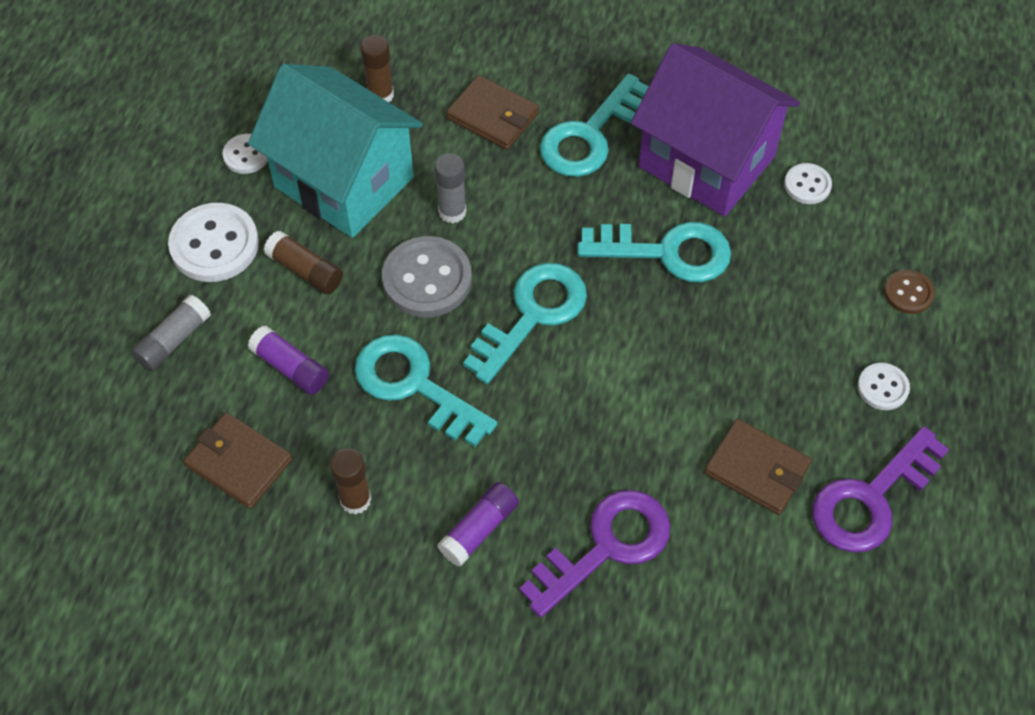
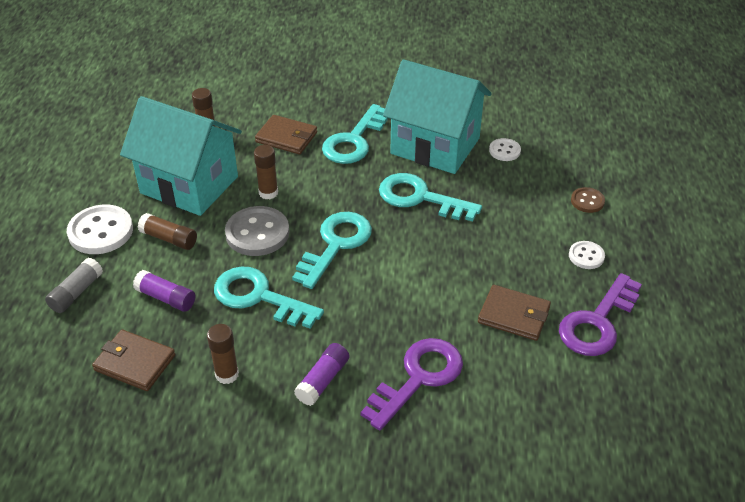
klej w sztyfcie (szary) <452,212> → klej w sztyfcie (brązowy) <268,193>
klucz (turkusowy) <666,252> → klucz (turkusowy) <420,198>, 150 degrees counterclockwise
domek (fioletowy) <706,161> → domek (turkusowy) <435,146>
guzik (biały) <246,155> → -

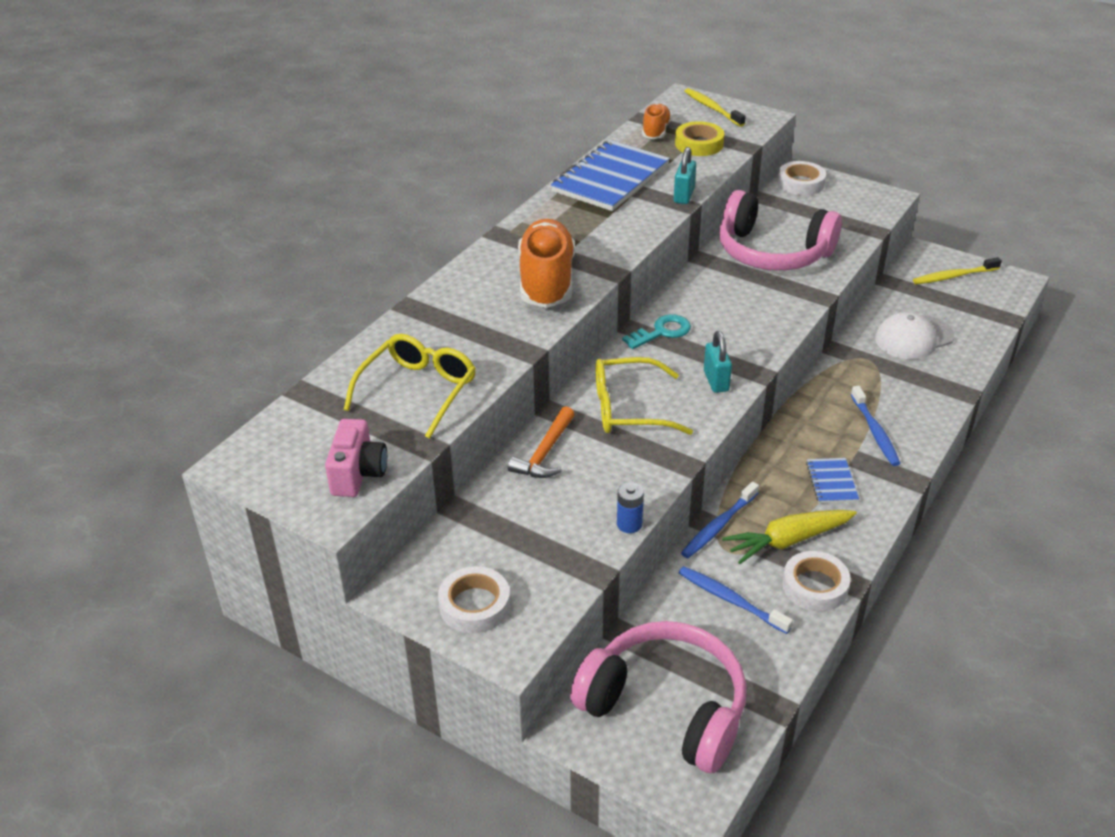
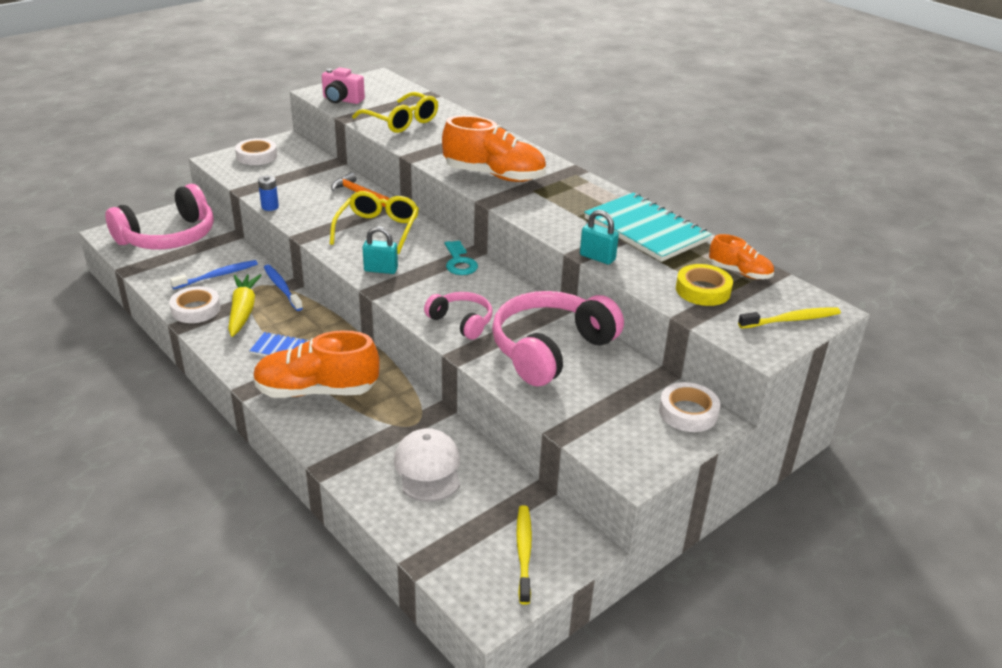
szczoteczka do zębów (niebieski) <875,432> → but (pomarańczowy) <316,391>
- → słuchawki (różowy) <461,322>
zeszyt (niebieski) <610,178> → zeszyt (turkusowy) <646,230>

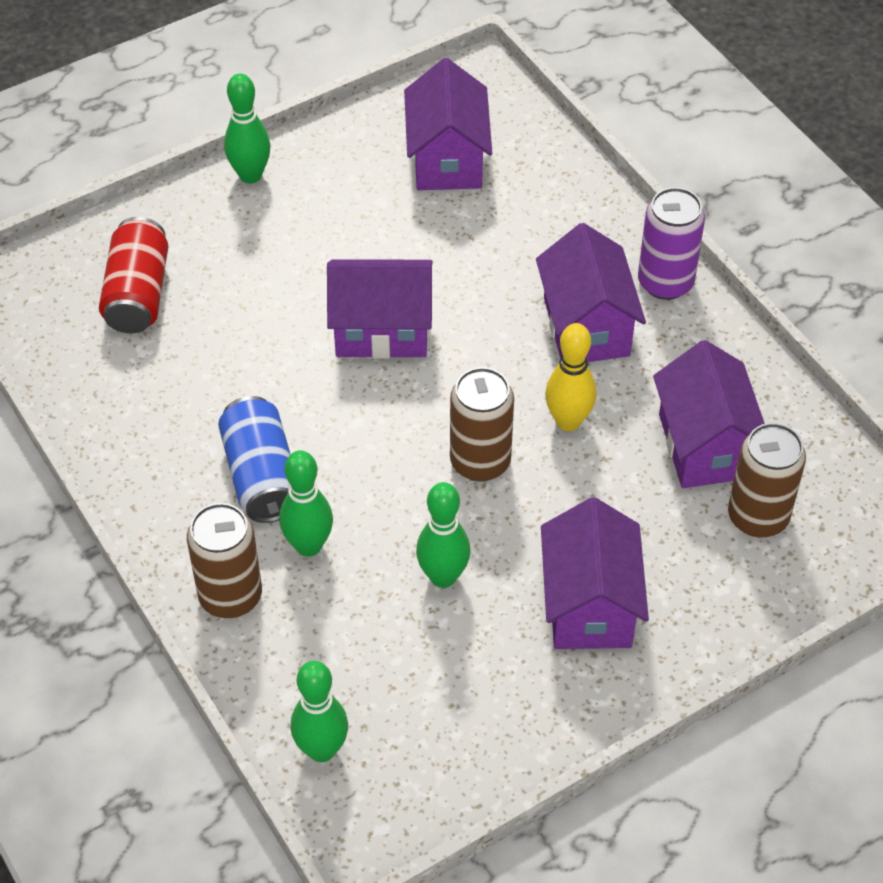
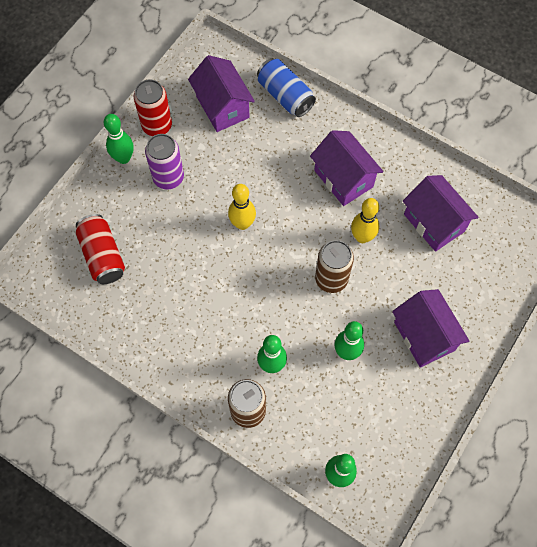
- → puszka (czerwony) <157,125>
puszka (fioletowy) <665,282> → puszka (fioletowy) <168,177>, shifted
domek (fioletowy) <382,330> → kręgiel (żółty) <242,224>
puszka (niebieski) <261,476> → puszka (niebieski) <285,95>, shifted
puszka (brązowy) <758,517> → -

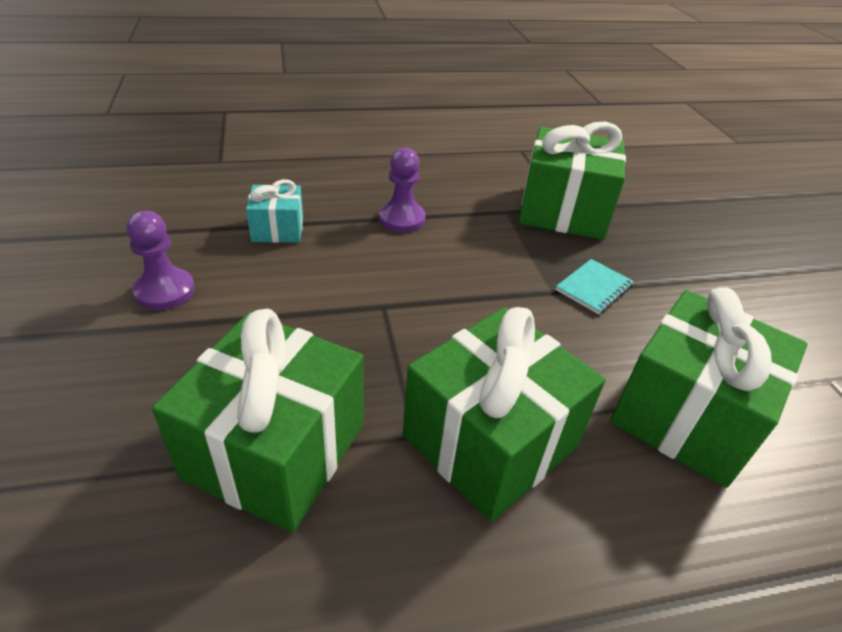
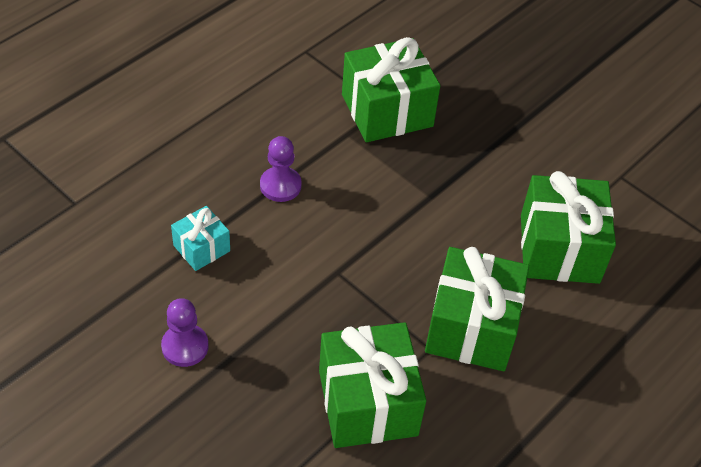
zeszyt (turkusowy) <594,288> → -

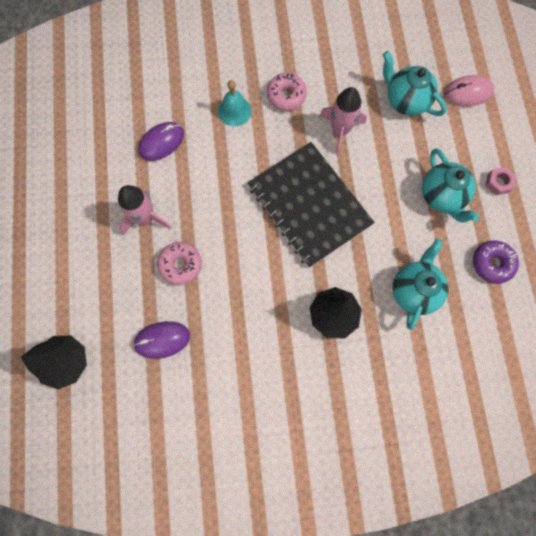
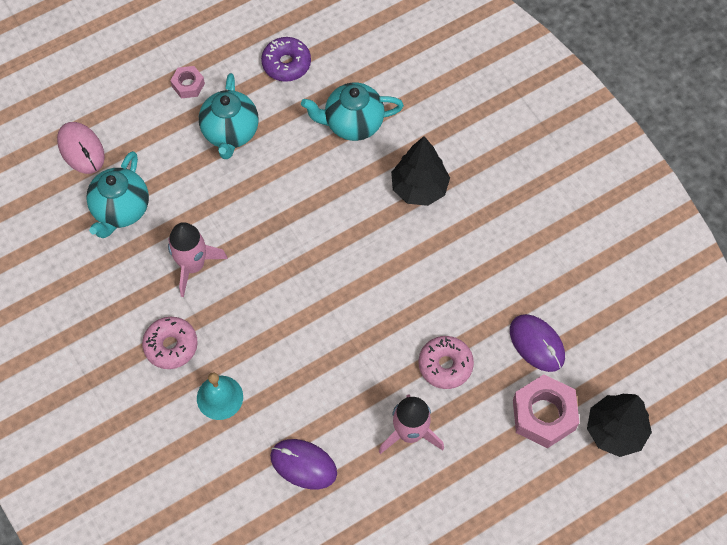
imbryk (turkusowy) <441,196> → imbryk (turkusowy) <230,133>, 135 degrees clockwise
- → nakrętka (różowy) <543,415>
zeszyt (czarny) <309,205> → -

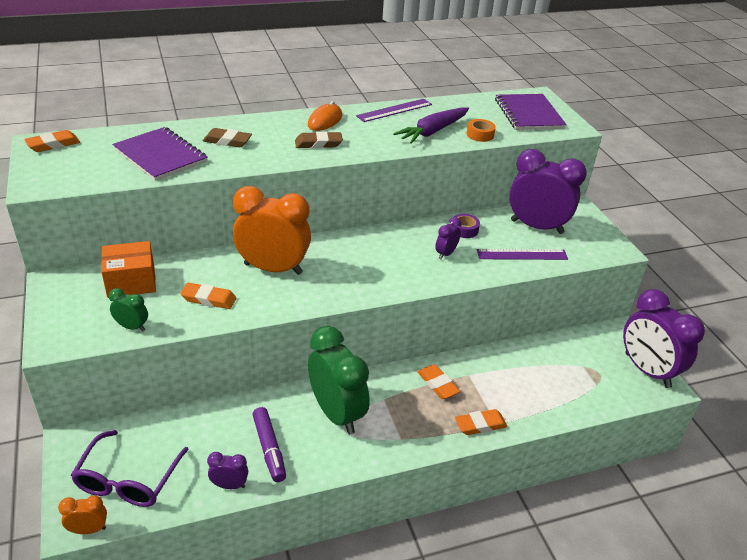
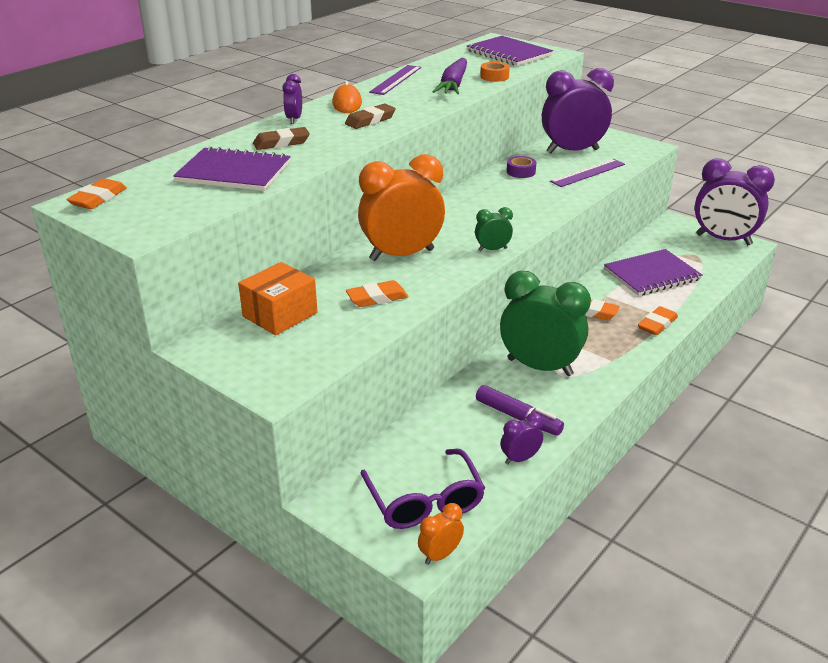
budzik (fioletowy) <445,254> → budzik (fioletowy) <294,119>, shifted
budzik (zielony) <132,327> → budzik (zielony) <492,249>, shifted
- → zeszyt (fioletowy) <651,274>

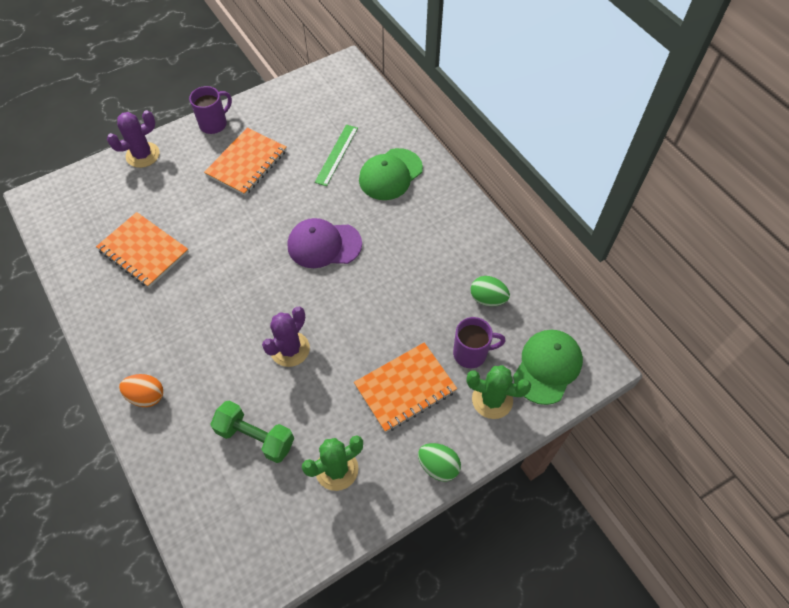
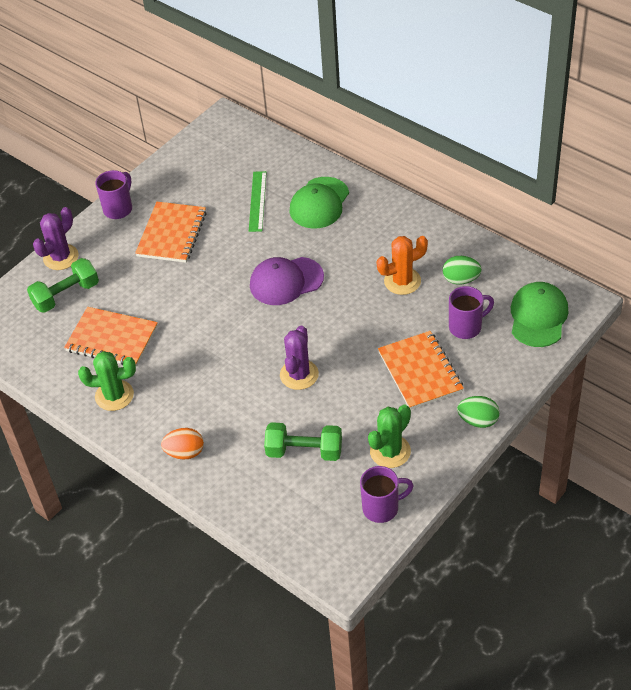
- → hantel (zielony) <66,295>
kaktus (zielony) <492,400> → kaktus (zielony) <114,395>, shifted
- → kubek (fioletowy) <382,508>
- → kaktus (pomarańczowy) <402,281>
zeszyt (pomarańczowy) <405,388> → zeszyt (pomarańczowy) <420,372>, 60 degrees counterclockwise

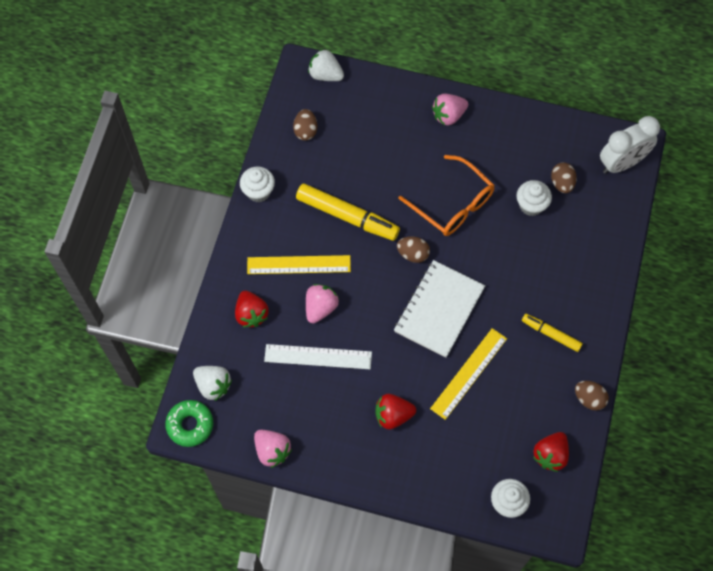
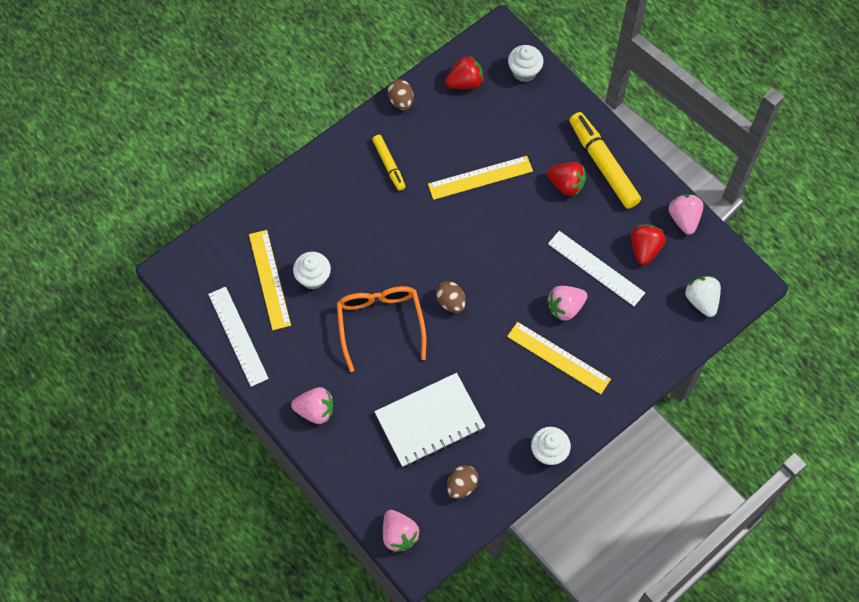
- → linijka (biały) <238,336>
jajko (brązowy) <562,183> → linijka (żółty) <269,279>
zeszyt (biały) <439,310> → zeszyt (biały) <429,420>, shifted
truskawka (biały) <325,75> → truskawka (różowy) <399,535>
flamaster (żółty) <347,216> → flamaster (żółty) <603,164>, shifted
truskawka (czerwony) <251,314> → truskawka (czerwony) <644,249>, shifted
donut (zielony) <190,425> → -
budzik (biały) <621,163> → -

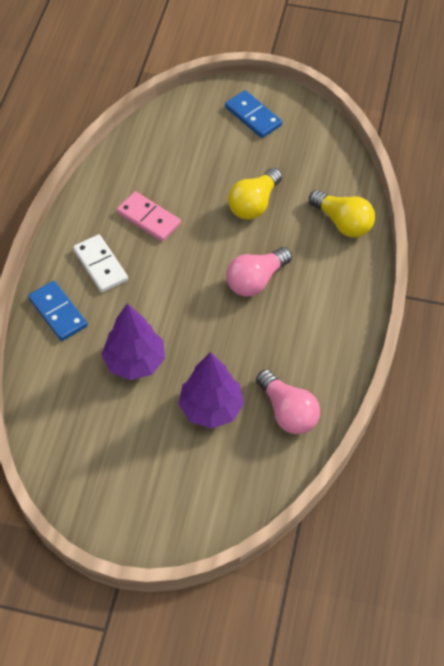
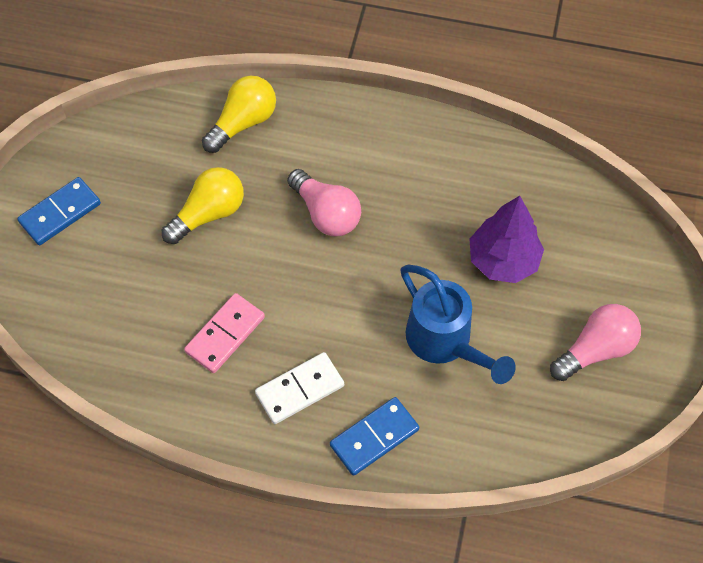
żarówka (żółty) <254,204> → żarówka (żółty) <208,214>, 75 degrees counterclockwise
drzewko (fioletowy) <135,362> → konewka (niebieski) <445,342>
żarówka (różowy) <287,412> → żarówka (różowy) <595,350>, shifted

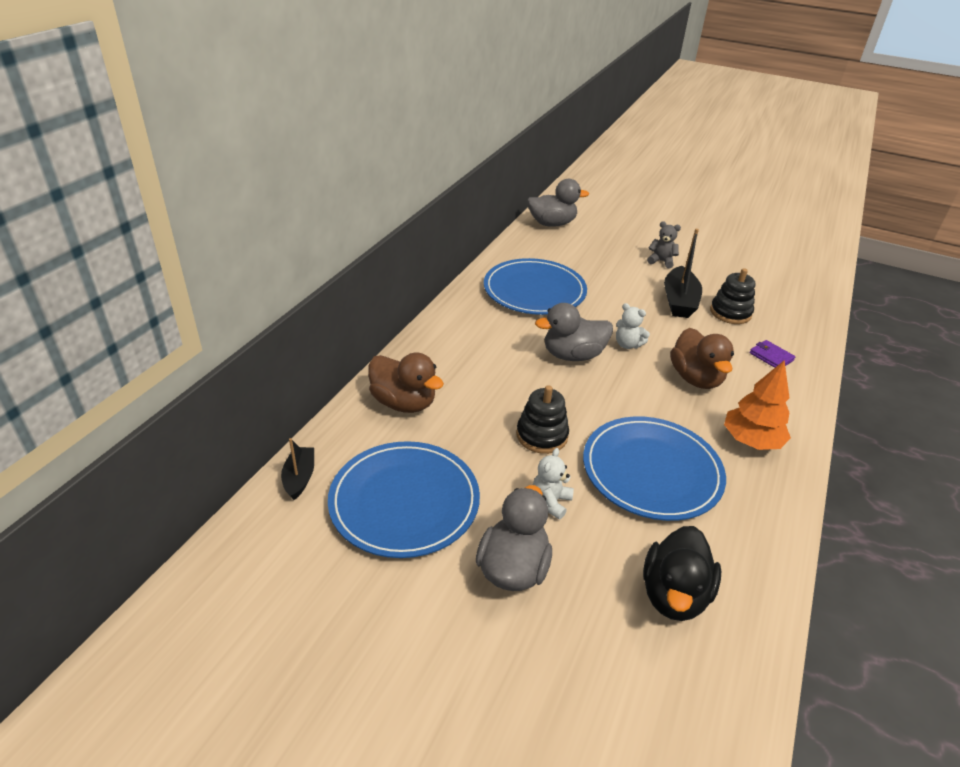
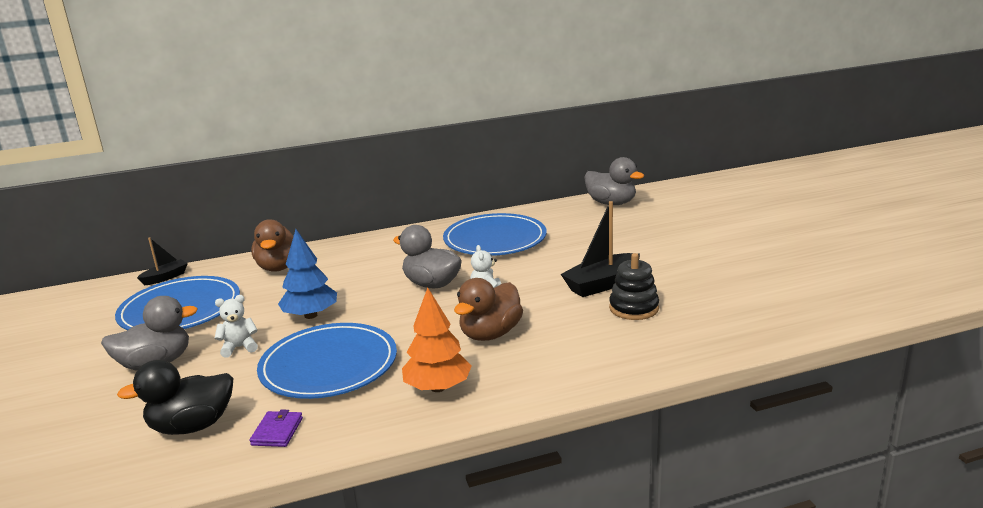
portfel (fioletowy) <771,357> → portfel (fioletowy) <277,431>, shifted
zabawka nakładanka (czarny) <542,435> → drzewko (niebieski) <311,315>
miś (szary) <661,261> → -

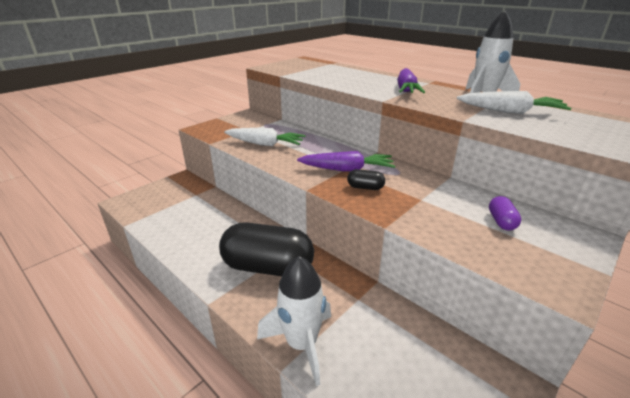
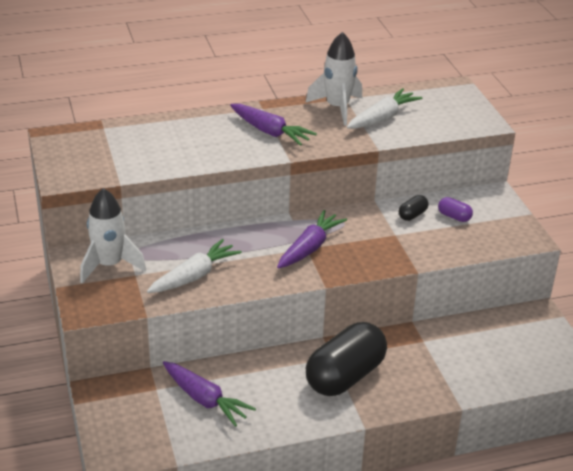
rakieta (biały) <301,344> → rakieta (biały) <109,265>, shifted
- → marchewka (fioletowy) <205,400>
kapsułka (czarny) <365,187> → kapsułka (czarny) <412,215>, shifted

